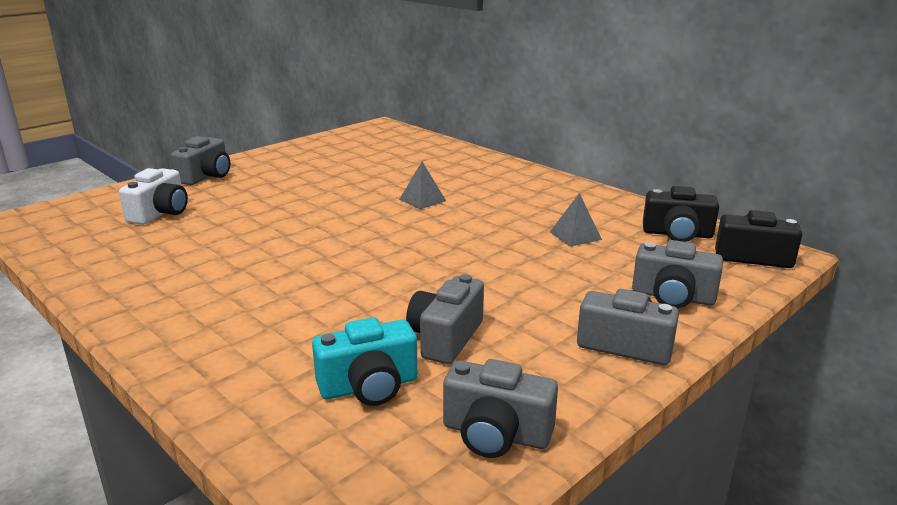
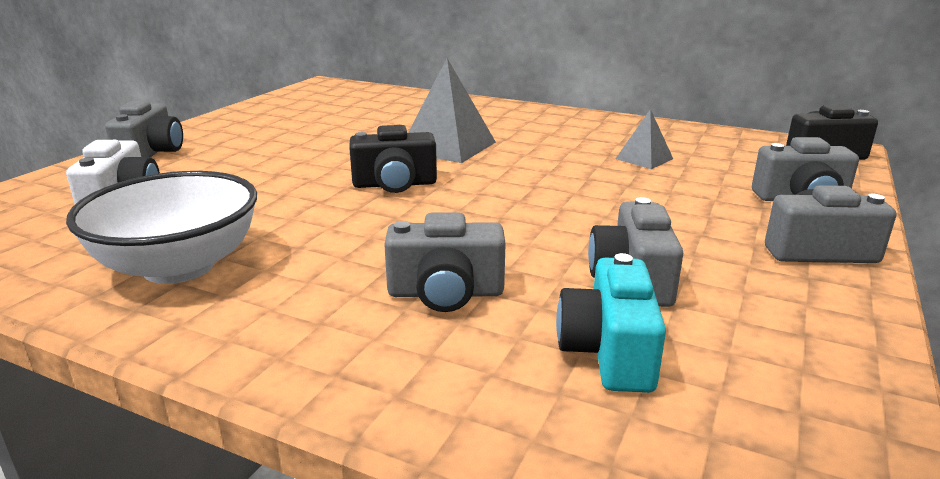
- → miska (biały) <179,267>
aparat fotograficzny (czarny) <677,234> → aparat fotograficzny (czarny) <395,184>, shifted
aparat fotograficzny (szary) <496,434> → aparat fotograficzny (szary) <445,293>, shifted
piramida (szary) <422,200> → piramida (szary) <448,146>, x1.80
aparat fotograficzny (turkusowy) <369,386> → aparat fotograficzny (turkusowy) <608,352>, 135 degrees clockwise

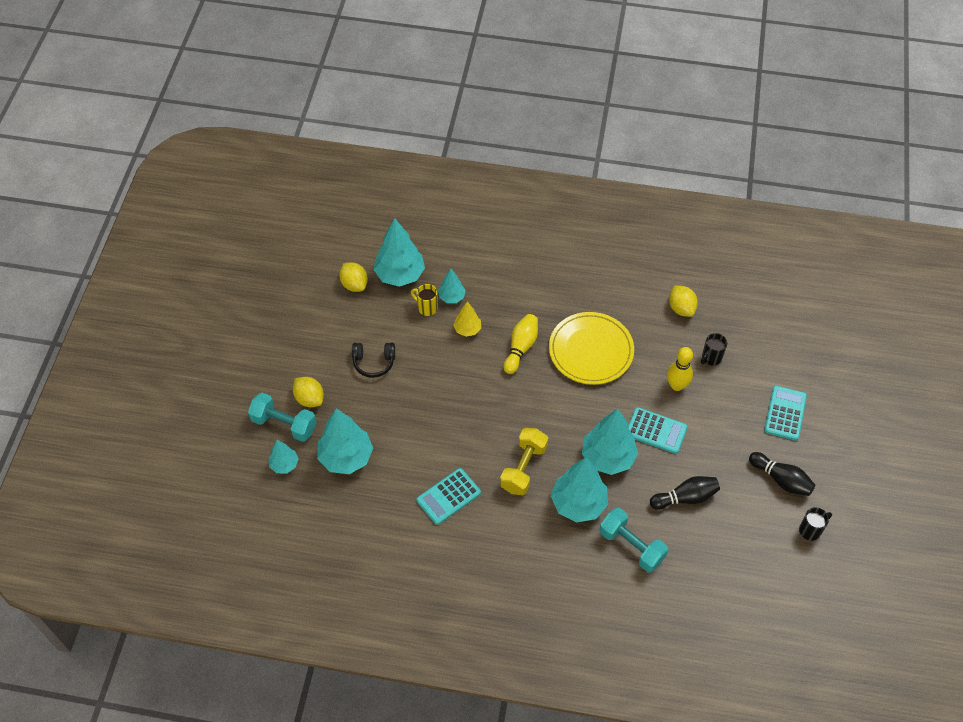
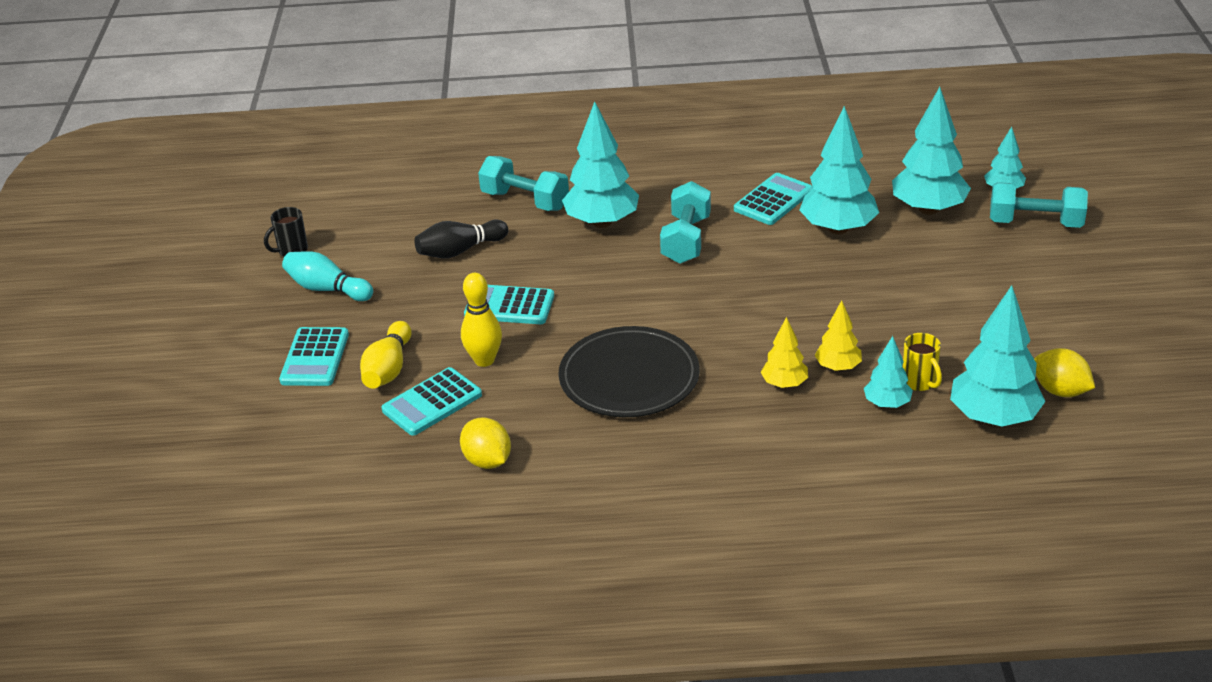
kręgiel (czarny) <781,479> → kręgiel (turkusowy) <327,289>
kręgiel (żółty) <521,347> → kręgiel (żółty) <388,369>, shifted
kubek (czarny) <711,358> → kalkulator (turkusowy) <432,402>
talerz (żółty) <591,350> → talerz (czarny) <629,377>
hantel (żółty) <523,468> → hantel (turkusowy) <686,240>
- → drzewko (żółty) <784,384>
drzewko (turkusowy) <608,457> → drzewko (turkusowy) <838,229>, shifted
kubek (żółty) <426,308> → kubek (żółty) <920,382>, 45 degrees clockwise
cytryna (żółty) <309,399> → -
słuchawki (czarny) <374,362> → -

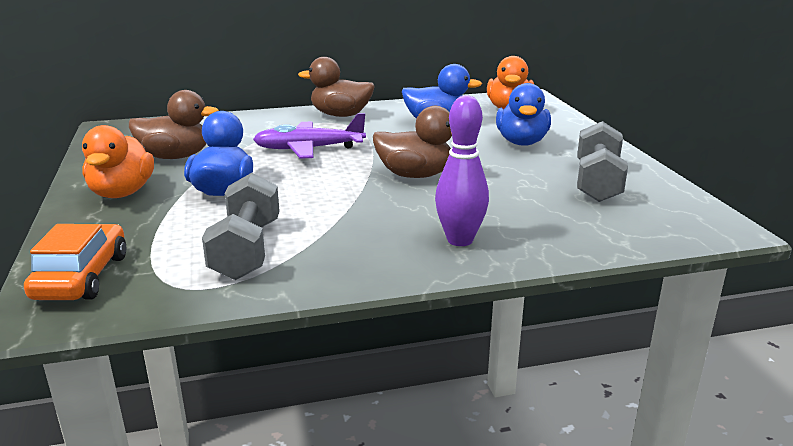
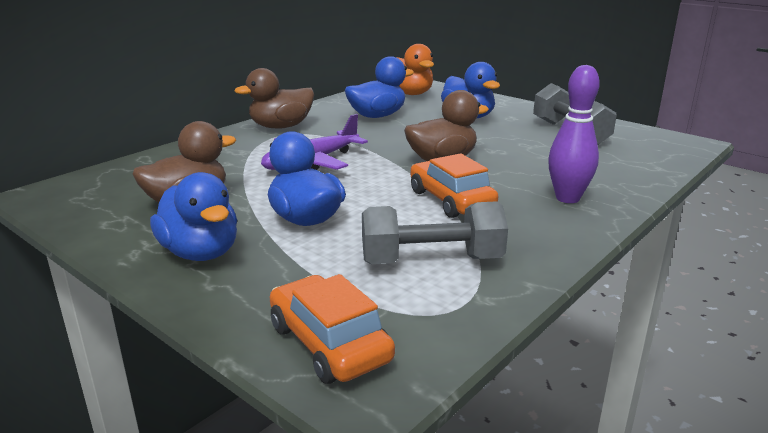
kaczka (pomarańczowy) <122,193> → kaczka (niebieski) <201,253>
hantel (szary) <246,250> → hantel (szary) <431,260>, 60 degrees counterclockwise
- → samochód (pomarańczowy) <451,200>

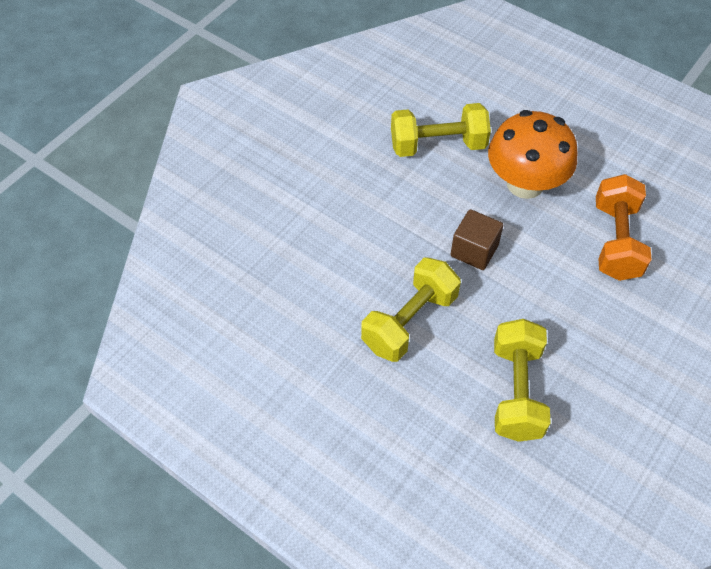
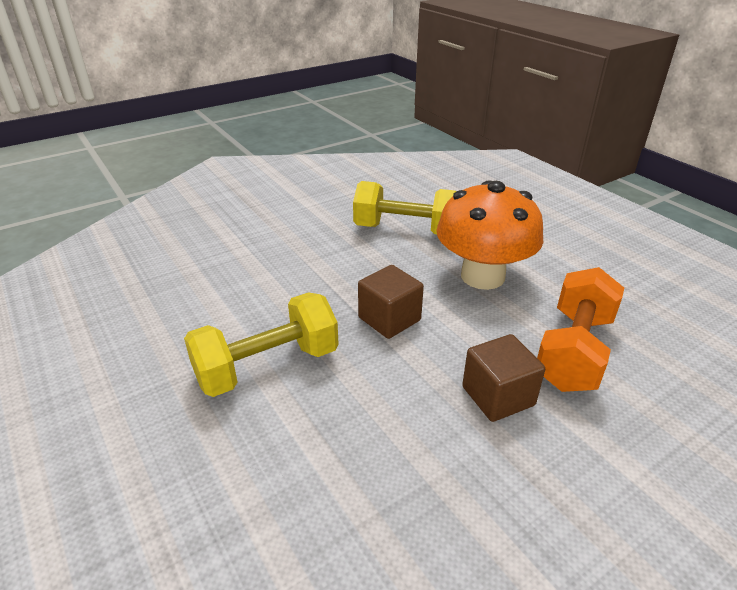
- → sześcian (brązowy) <498,396>
hantel (żółty) <516,391> → -

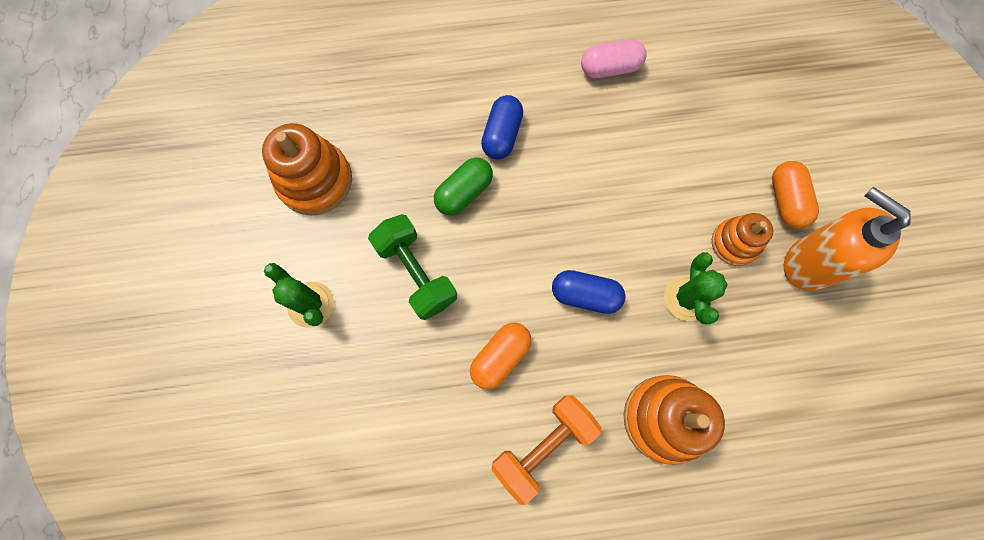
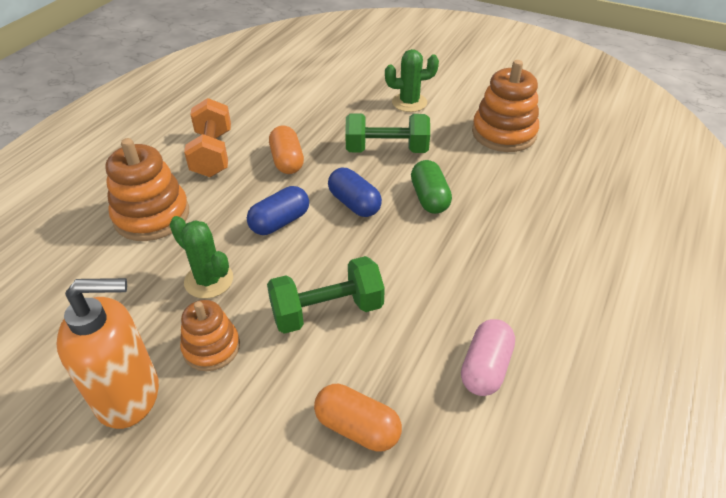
- → hantel (zielony) <327,311>
kapsułka (pomarańczowy) <785,200> → kapsułka (pomarańczowy) <357,427>, shifted
kapsułka (niebieski) <502,135> → kapsułka (niebieski) <354,204>, shifted

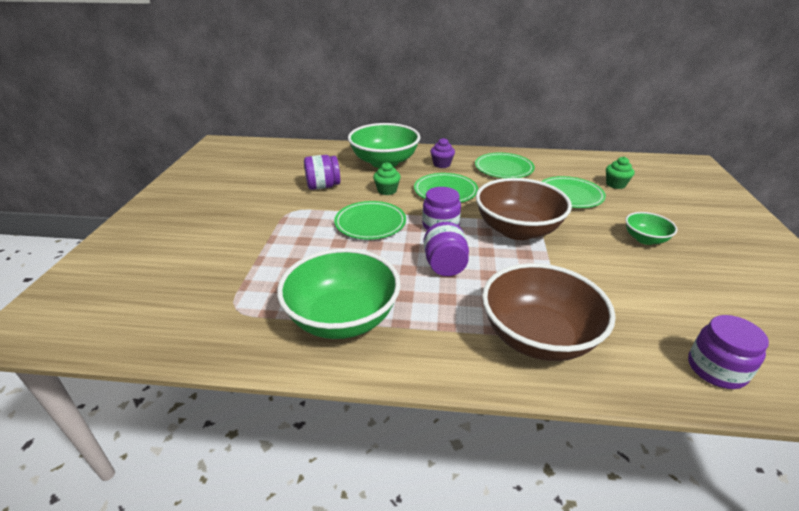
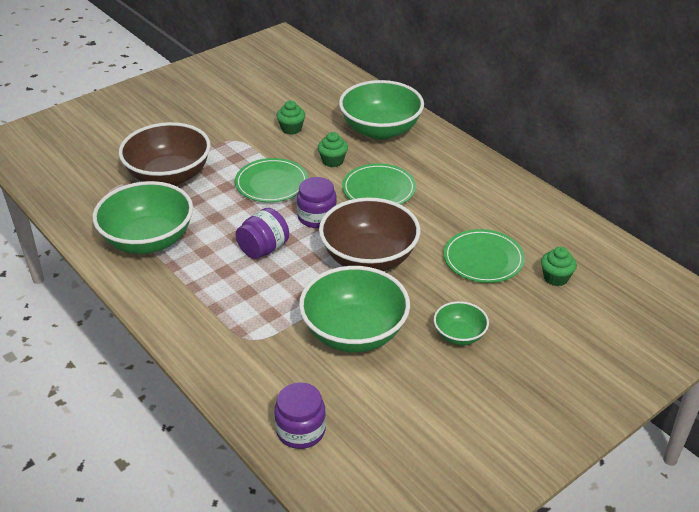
miska (brązowy) <538,337> → miska (brązowy) <169,176>, shifted
słoik (fioletowy) <323,186> → muffinka (zielony) <291,129>
- → miska (zielony) <354,333>
muffinka (fioletowy) <441,164> → -
talerz (zielony) <503,168> → -

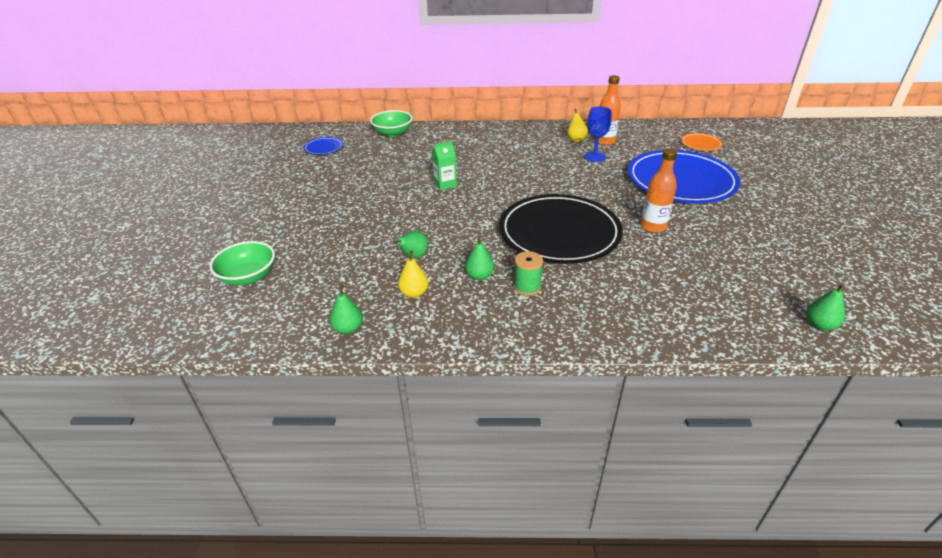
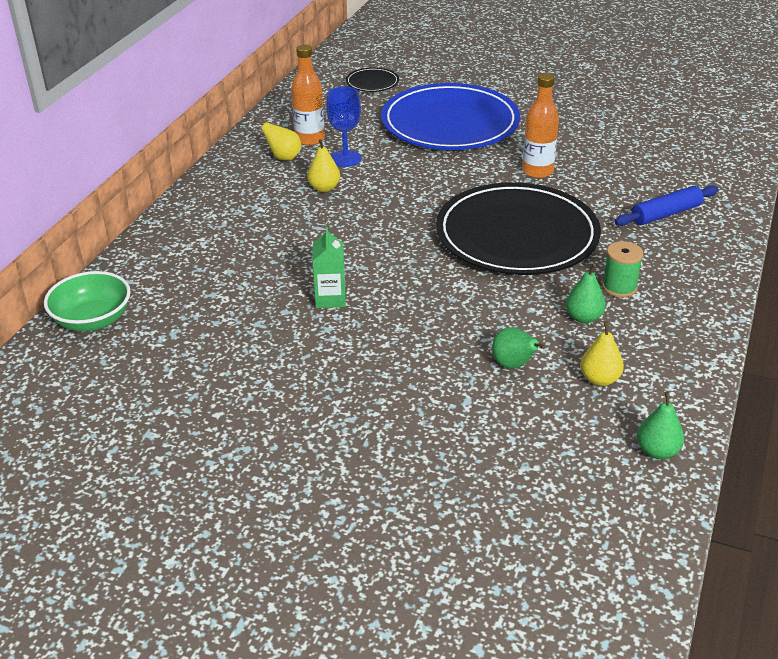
- → gruszka (żółty) <324,188>
talerz (pomarańczowy) <700,144> → talerz (czarny) <372,82>
- → wałek do ciasta (niebieski) <665,214>
miska (zielony) <248,277> → -
talerz (niebieski) <323,148> → -
gruszka (zielony) <819,325> → -

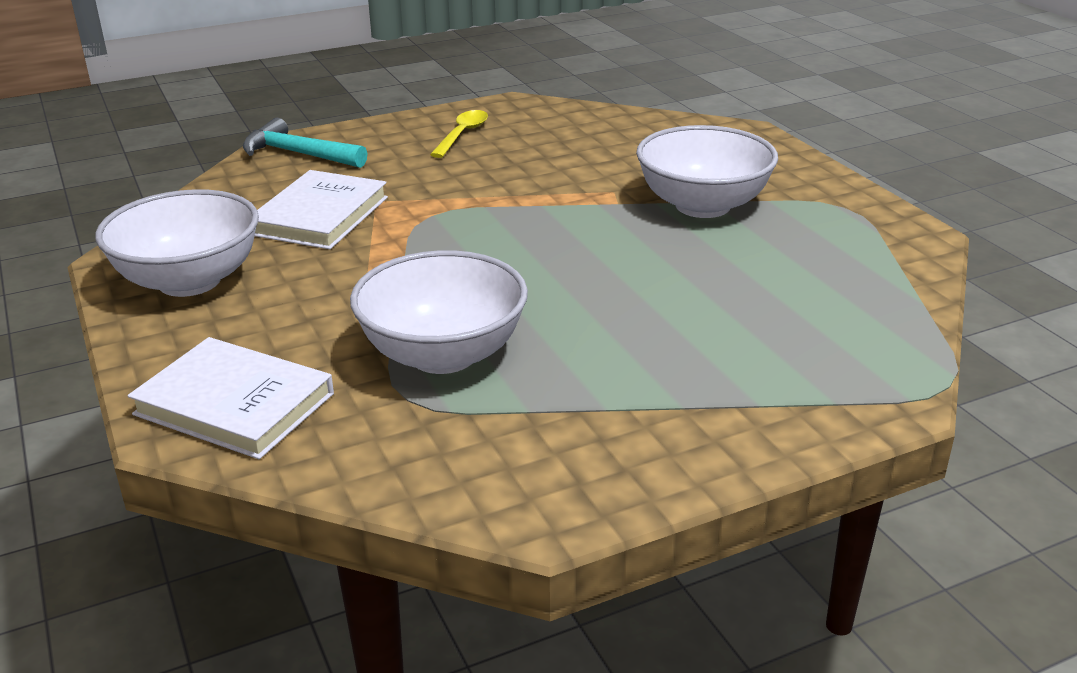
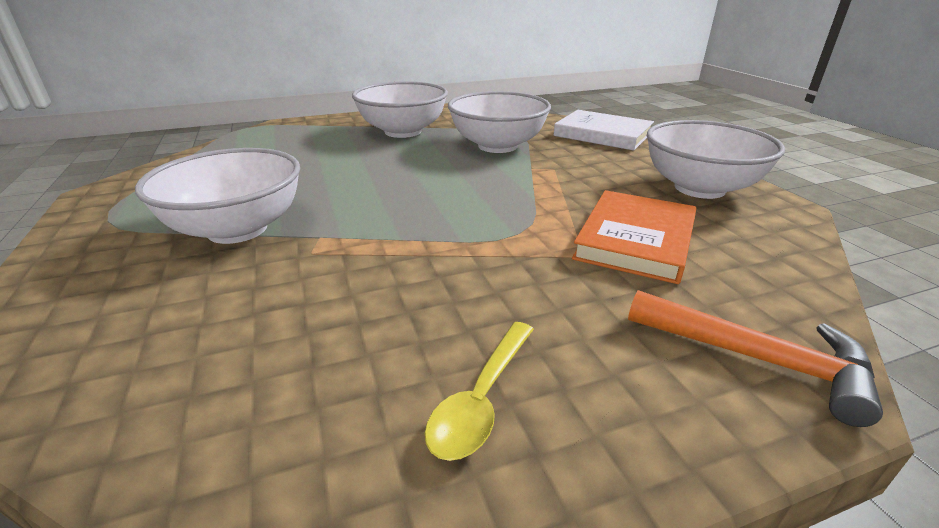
- → miska (biały) <403,132>
książka (biały) <320,216> → książka (pomarańczowy) <636,240>
młotek (turkusowy) <299,154> → młotek (pomarańczowy) <756,359>

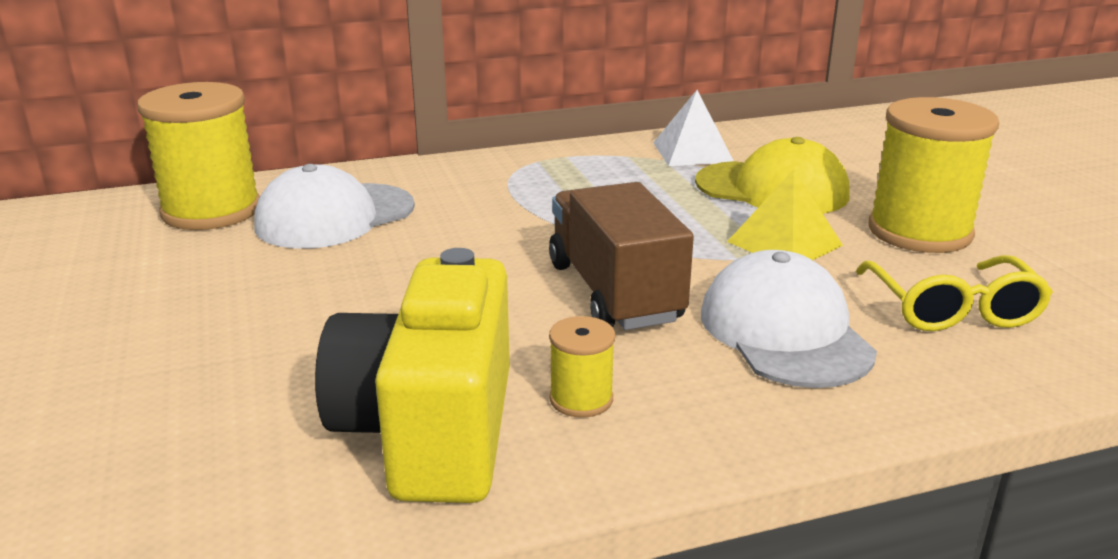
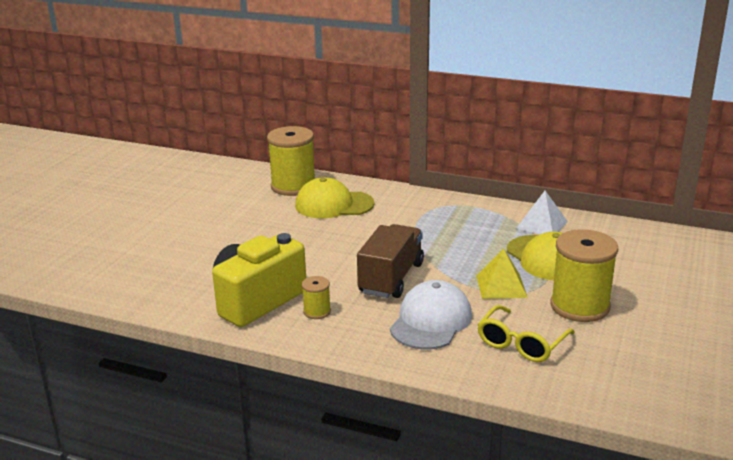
czapka (biały) <335,216> → czapka (żółty) <334,205>

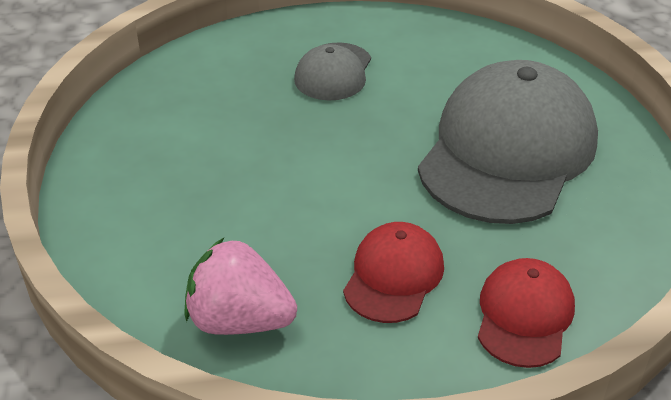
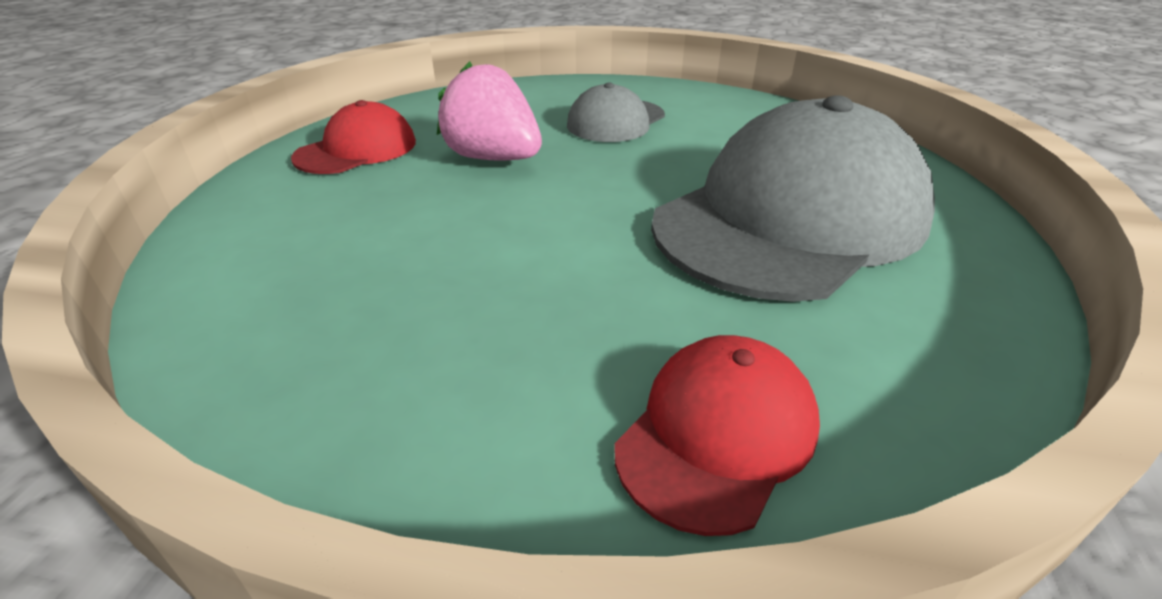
czapka (czerwony) <393,276> → czapka (czerwony) <357,150>, shifted
truskawka (różowy) <239,320> → truskawka (różowy) <493,158>, shifted

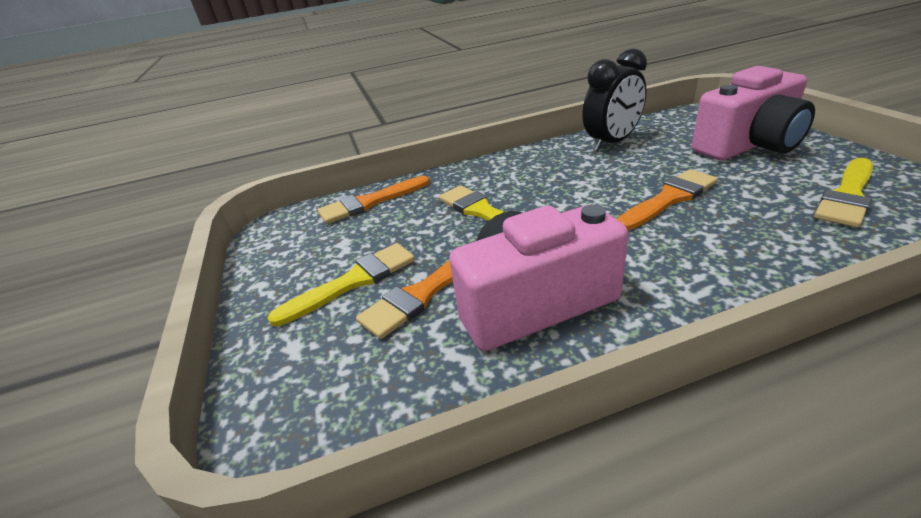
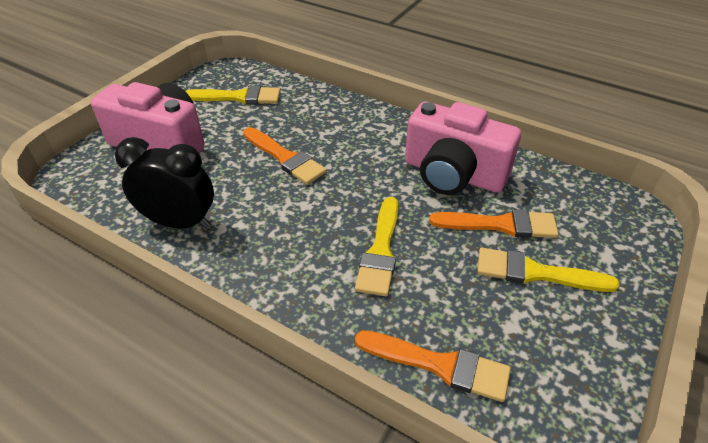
pędzel (pomarańczowy) <669,199> → pędzel (pomarańczowy) <285,158>, 150 degrees counterclockwise

